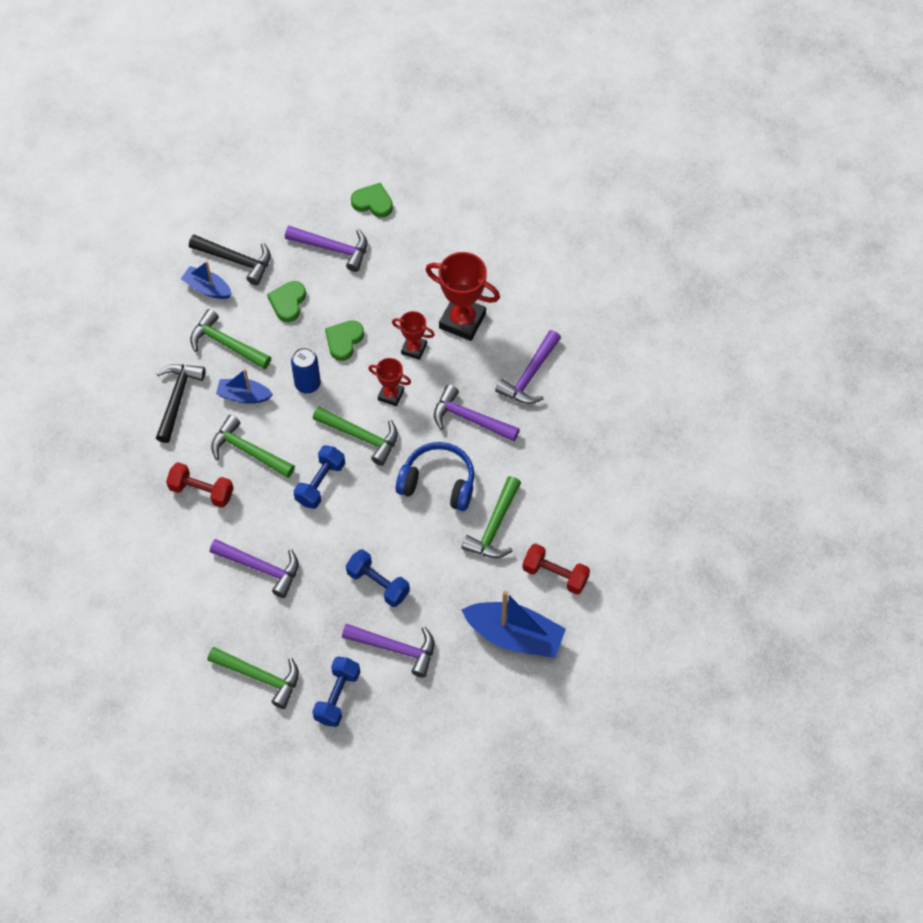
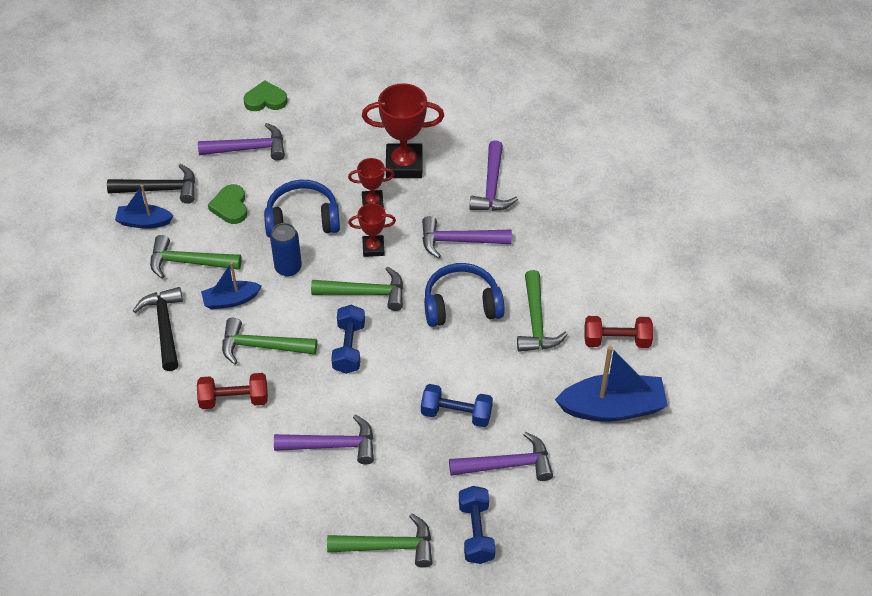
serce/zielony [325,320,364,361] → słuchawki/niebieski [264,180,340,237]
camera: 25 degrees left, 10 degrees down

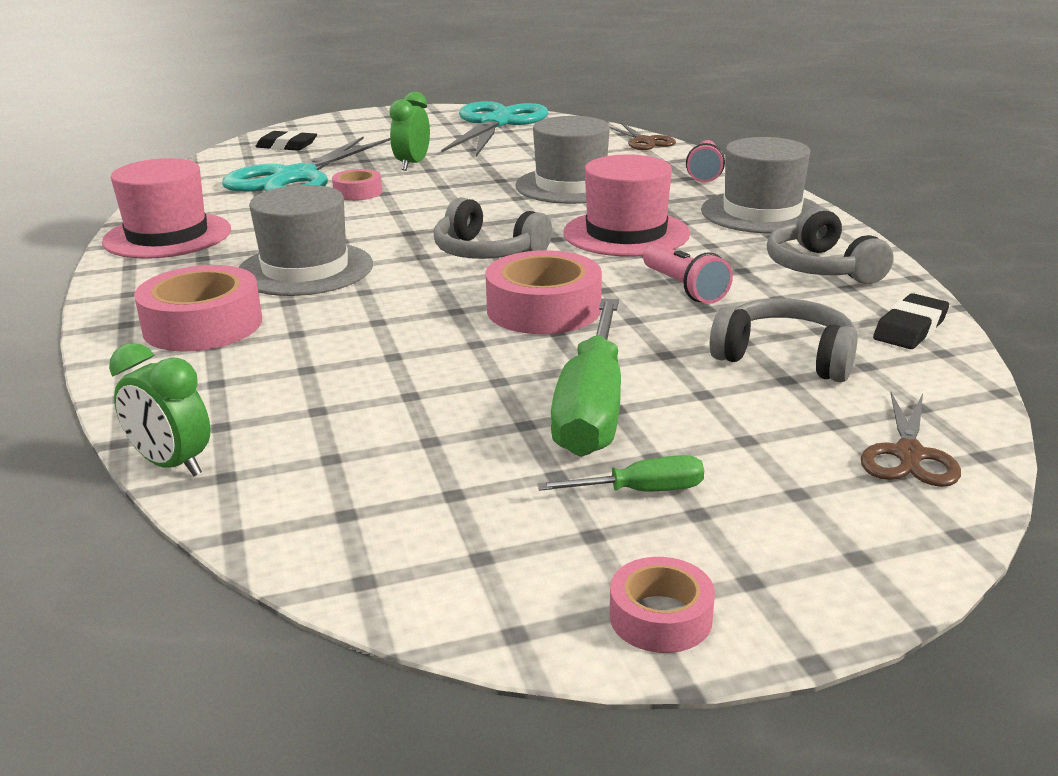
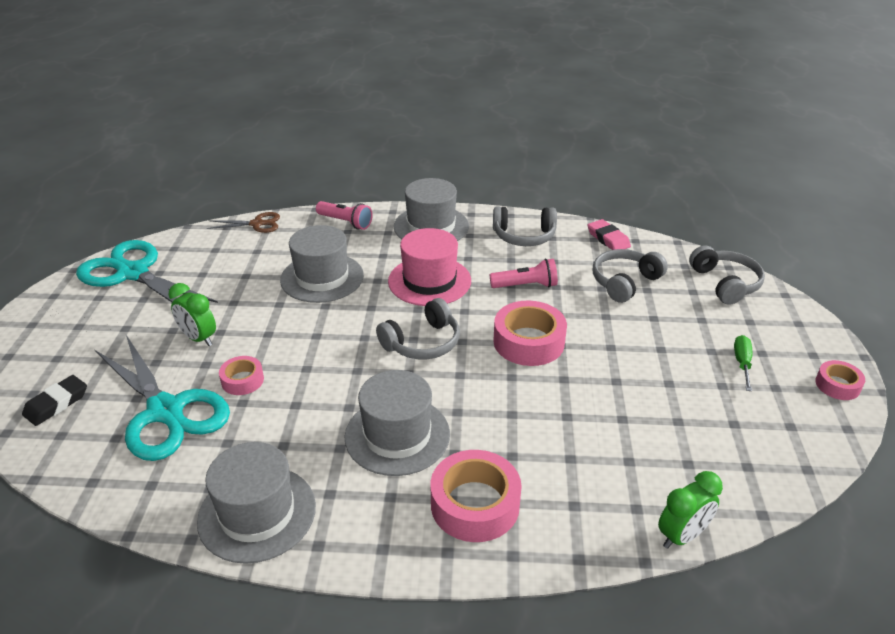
kapelusz/różowy [102,158,231,259] → kapelusz/szary [197,442,316,564]
gumka do mazania/czarny [873,293,949,349] → gumka do mazania/różowy [588,219,631,250]
nożyczki/brązowy [861,392,961,487] → słuchawki/szary [689,245,765,305]
śrubokręt/zielony [551,298,621,457] → -
camera: 70 degrees left, 10 degrees up

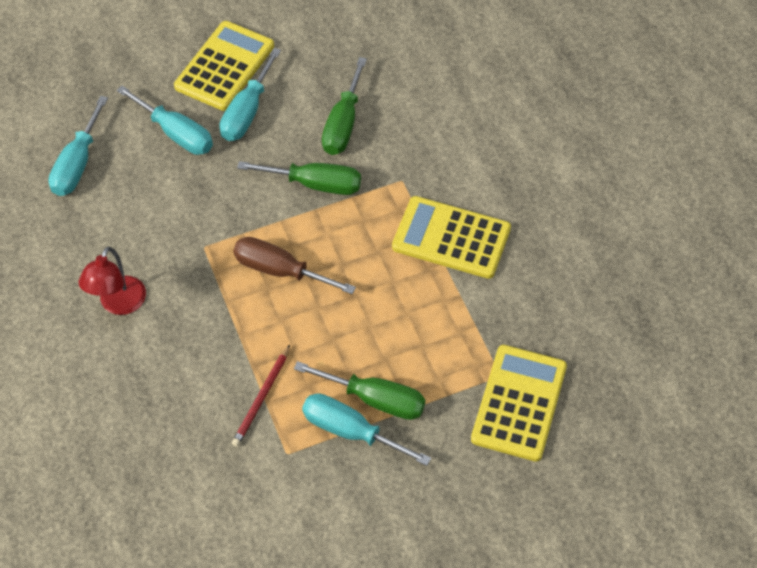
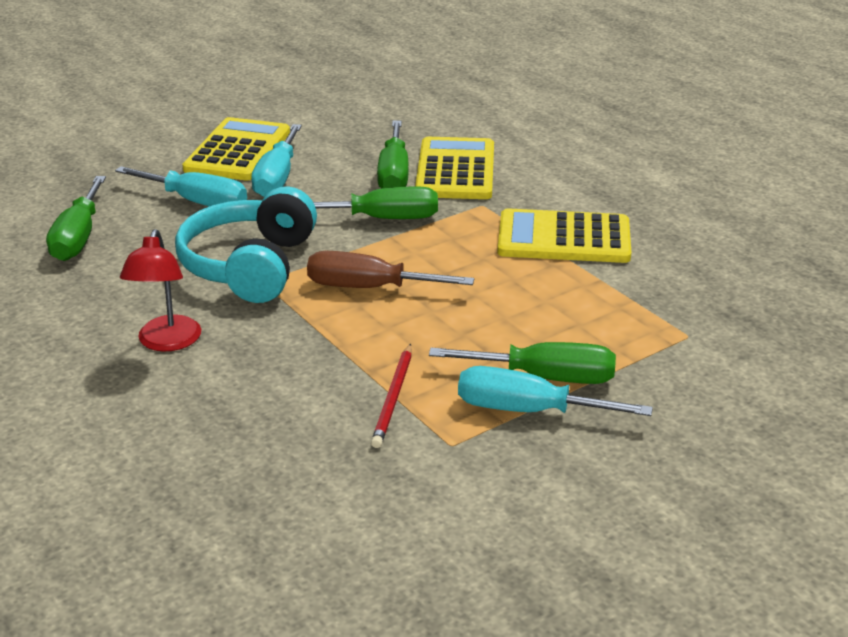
śrubokręt/turkusowy [48,96,108,196] → śrubokręt/zielony [46,176,106,261]
- → słuchawki/turkusowy [175,186,317,303]
kalkulator/żółty [471,345,567,462] → kalkulator/żółty [415,137,494,199], move
camera: 15 degrees left, 25 degrees down

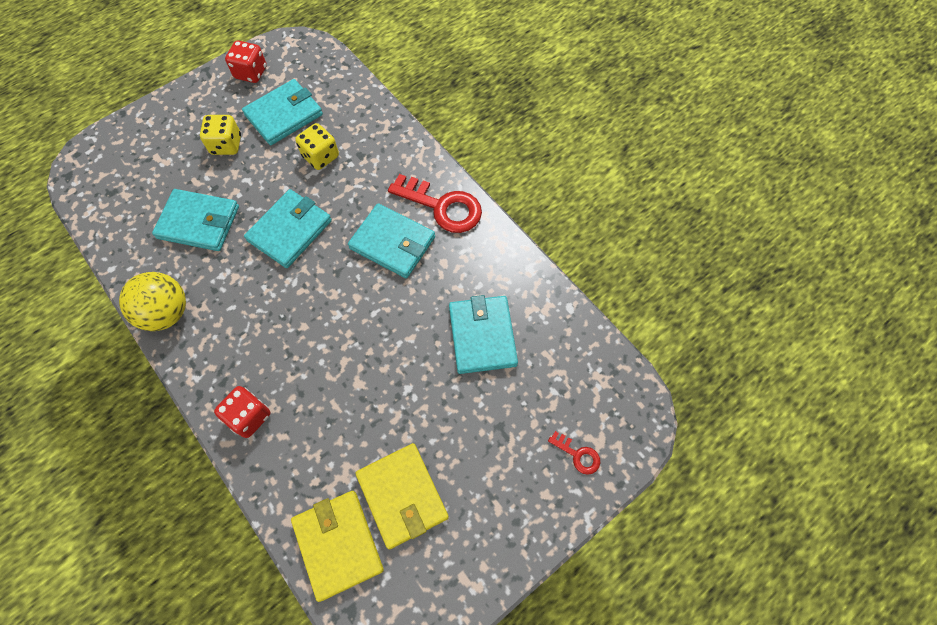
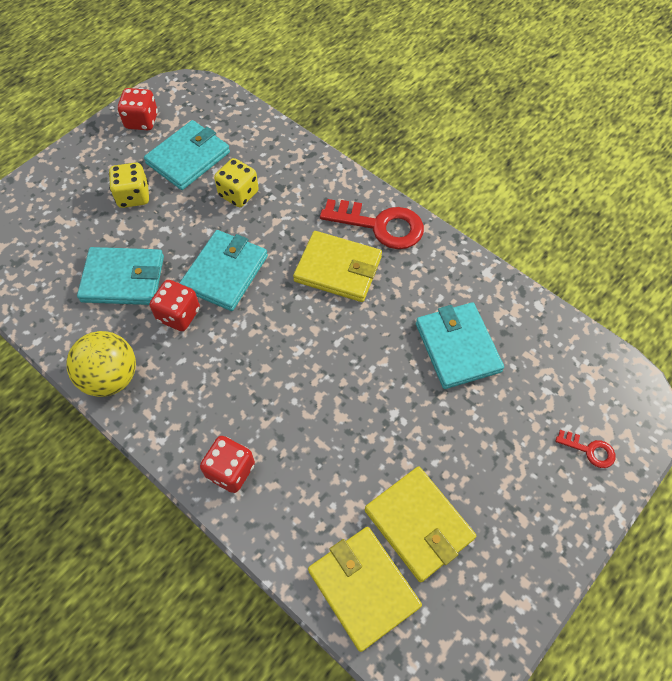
- → kostka do gry/czerwony [149,280,200,331]
portfel/turkusowy [348,203,435,278] → portfel/żółty [293,231,382,302]
camera: 10 degrees left, 5 degrees down

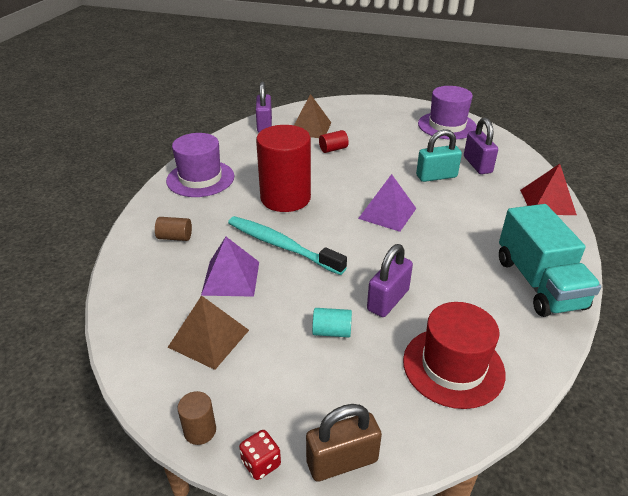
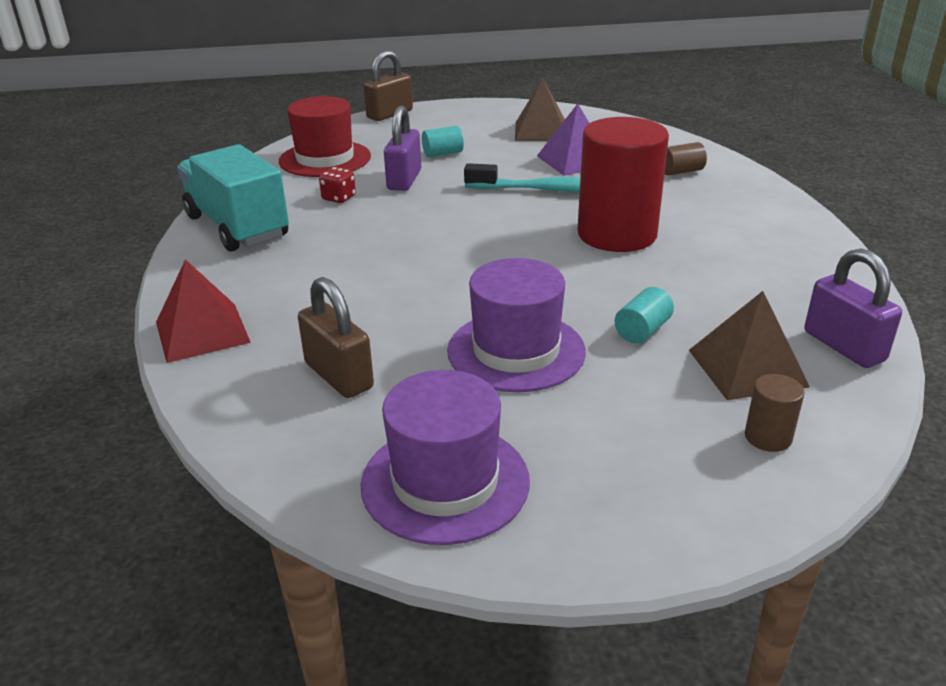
kłódka/fioletowy [464,117,498,174] → kłódka/brązowy [298,277,374,398]
kostka do gry/czerwony [239,430,281,480] → kostka do gry/czerwony [319,167,356,203], move
kapelusz/fioletowy [166,133,234,197] → kapelusz/fioletowy [447,258,586,392], move
walec/czerwony [319,130,349,153] → walec/turkusowy [615,287,674,344]
walec/brązowy [177,391,216,445] → walec/brązowy [745,374,804,452], move
piramida/fioletowy [358,174,416,232] → -
kłódka/turkusowy [416,129,462,182] → -
camera: 155 degrees right, 5 degrees down

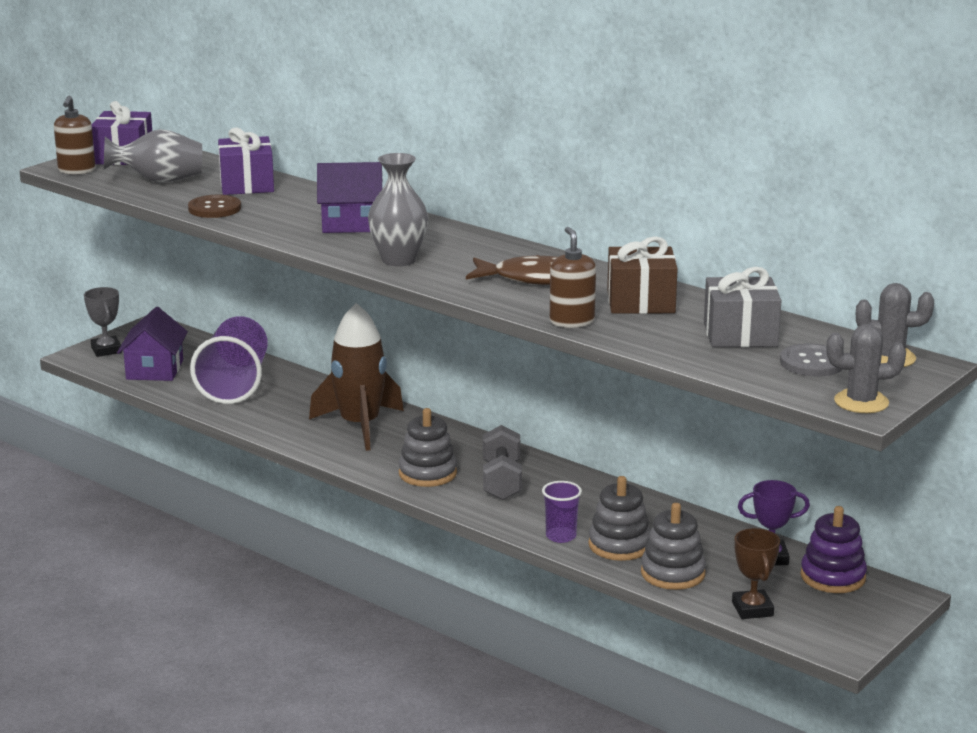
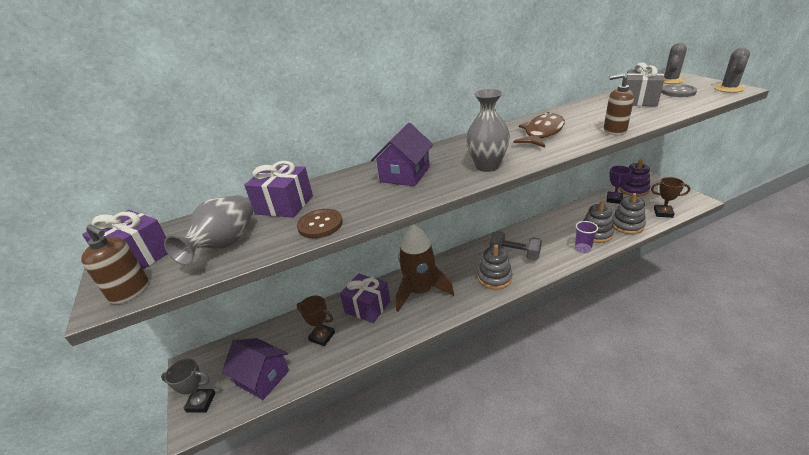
szklanka/fioletowy [190,316,268,404] → puchar/brązowy [297,296,335,346]
- → prezent/fioletowy [340,274,390,323]
prezent/brązowy [607,236,678,314] → -
camera: 60 degrees left, 10 degrees up

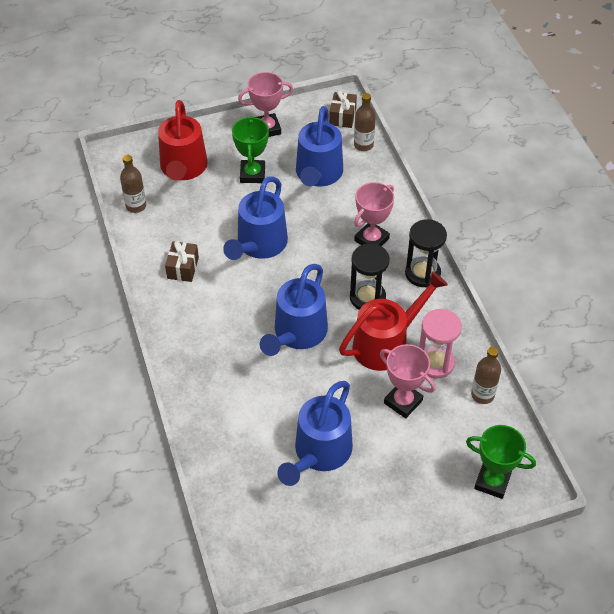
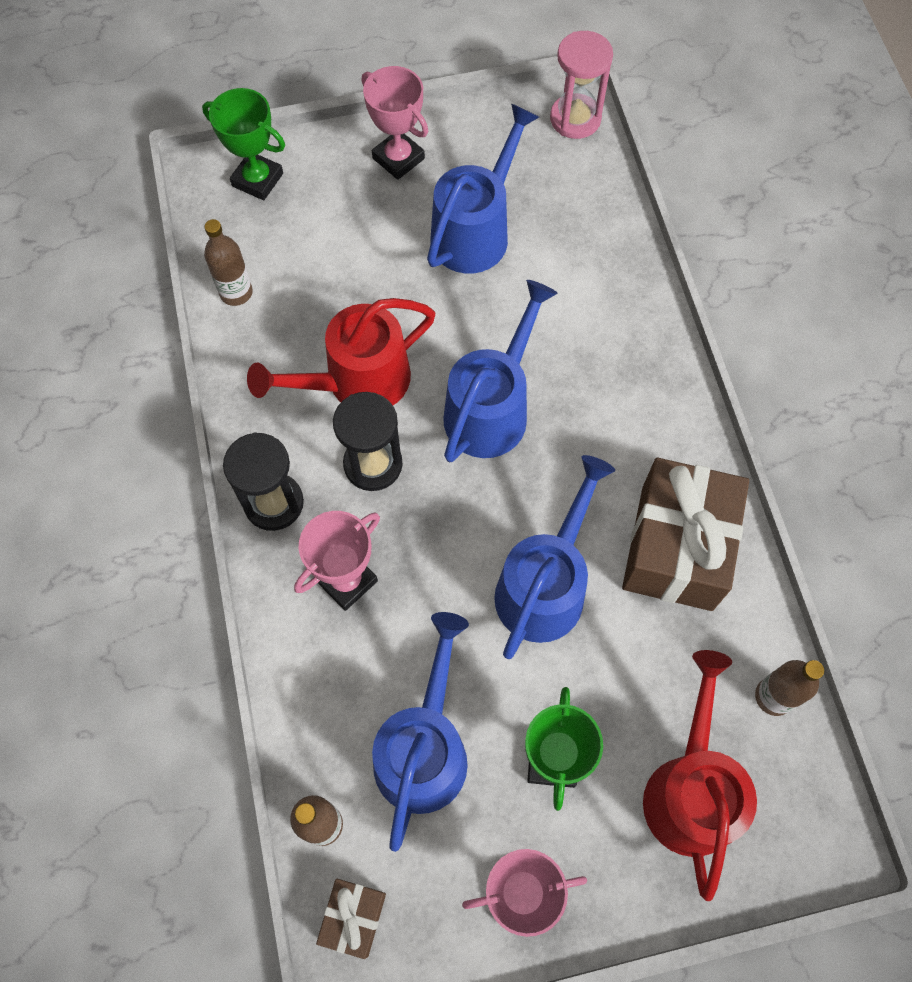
puchar/różowy [380,344,435,418] → puchar/różowy [362,66,428,180], move
klepsydra/różowy [419,309,462,379] → klepsydra/różowy [550,31,613,139], move
prezent/brązowy [165,241,199,282] → prezent/brązowy [622,458,749,611], x2.10
camera: 175 degrees left, 15 degrees up

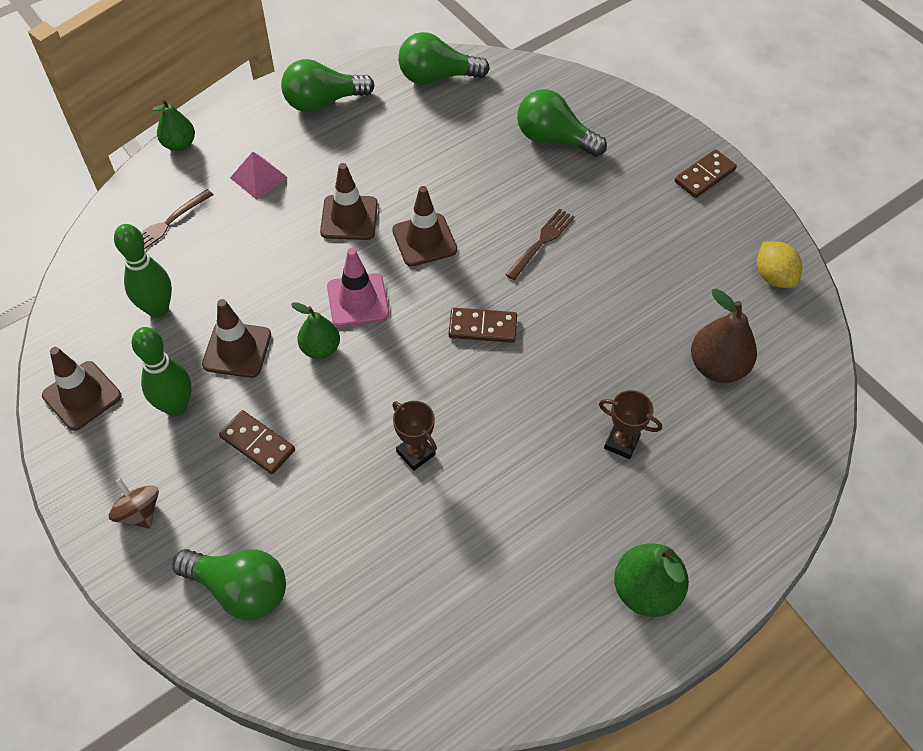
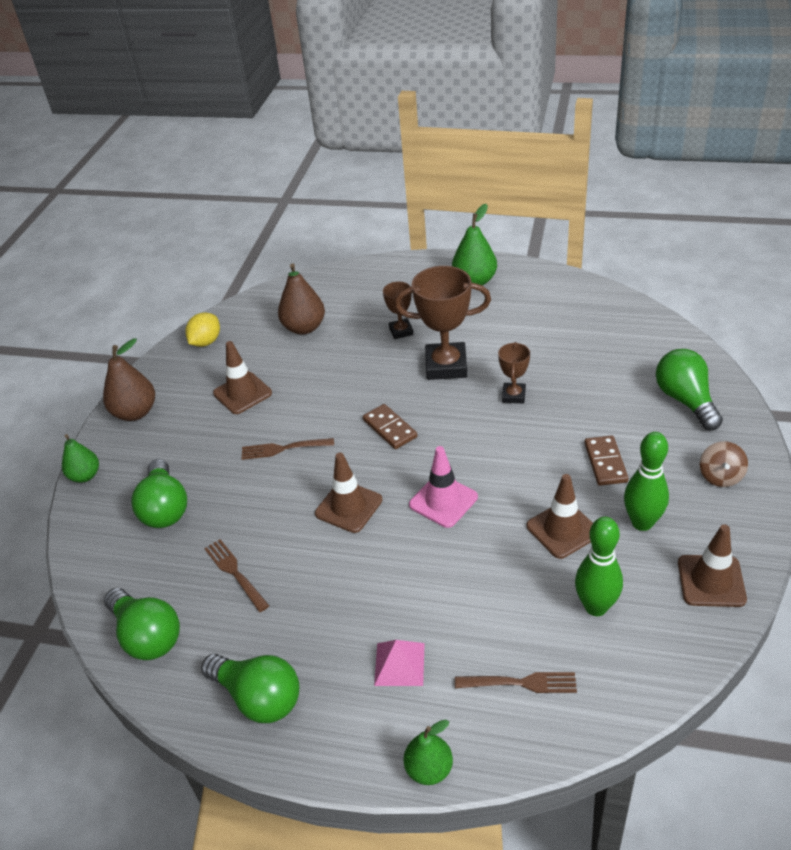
gruszka/zielony [291,302,340,359] → gruszka/zielony [62,434,99,483], move
kostka domina/brązowy [674,149,737,198] → gruszka/brązowy [103,338,155,421]
- → widelec/brązowy [204,539,269,612]
pachołek/brązowy [320,163,378,240] → pachołek/brązowy [213,341,272,414], move
- → puchar/brązowy [394,266,491,380]
camera: 125 degrees left, 15 degrees down

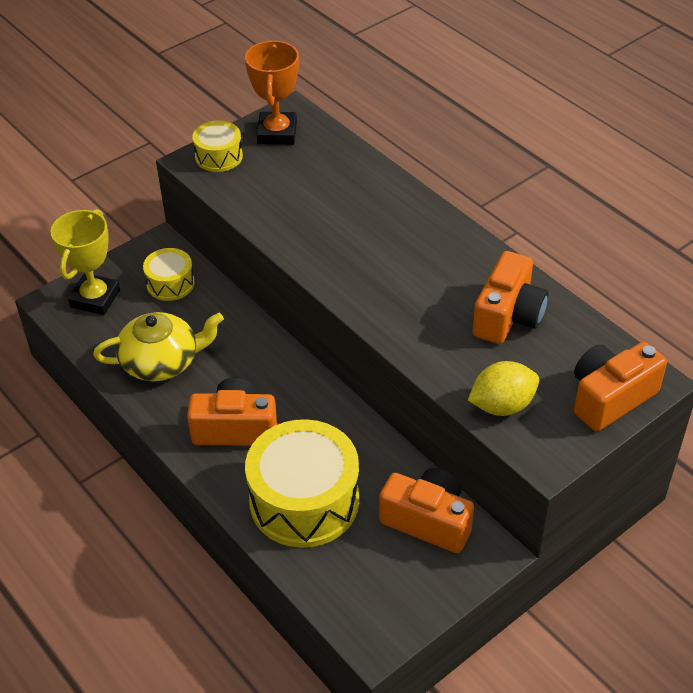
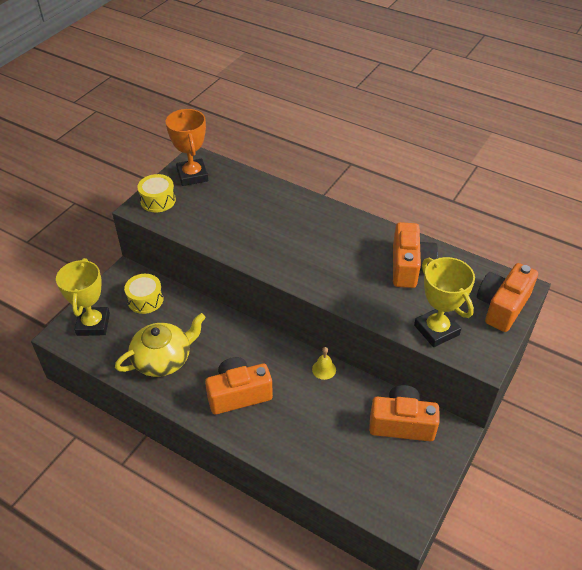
- → dzwonek/żółty [312,347,336,380]
cytryna/żółty [468,361,539,416] → puchar/żółty [414,257,475,347]
bęben/żółty [245,419,359,548] → -
camera: 20 degrees left, 0 degrees up

